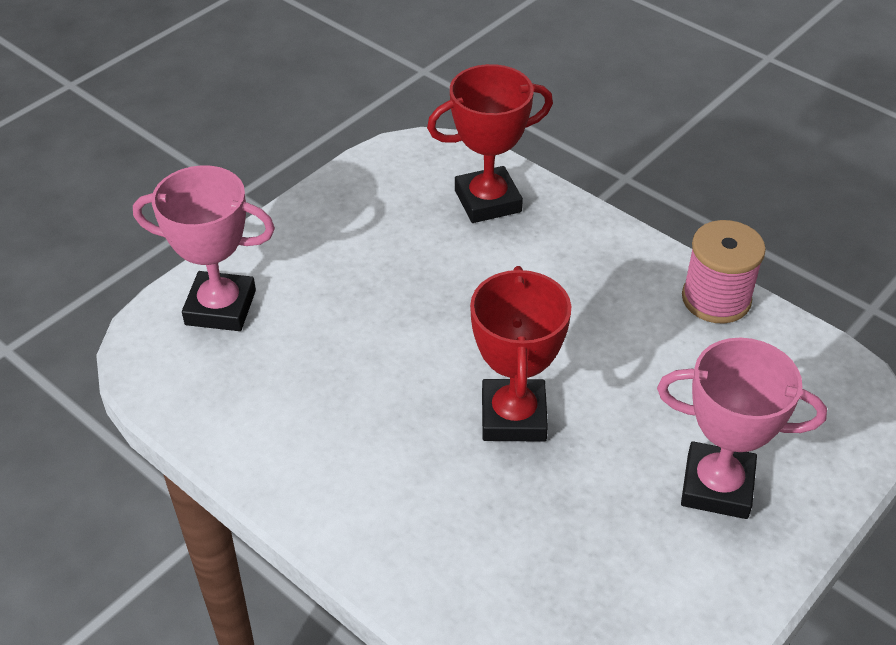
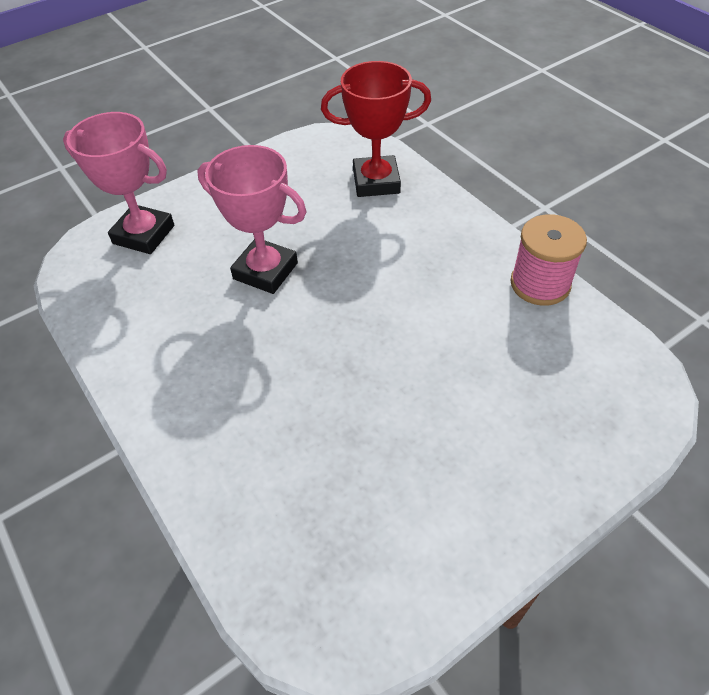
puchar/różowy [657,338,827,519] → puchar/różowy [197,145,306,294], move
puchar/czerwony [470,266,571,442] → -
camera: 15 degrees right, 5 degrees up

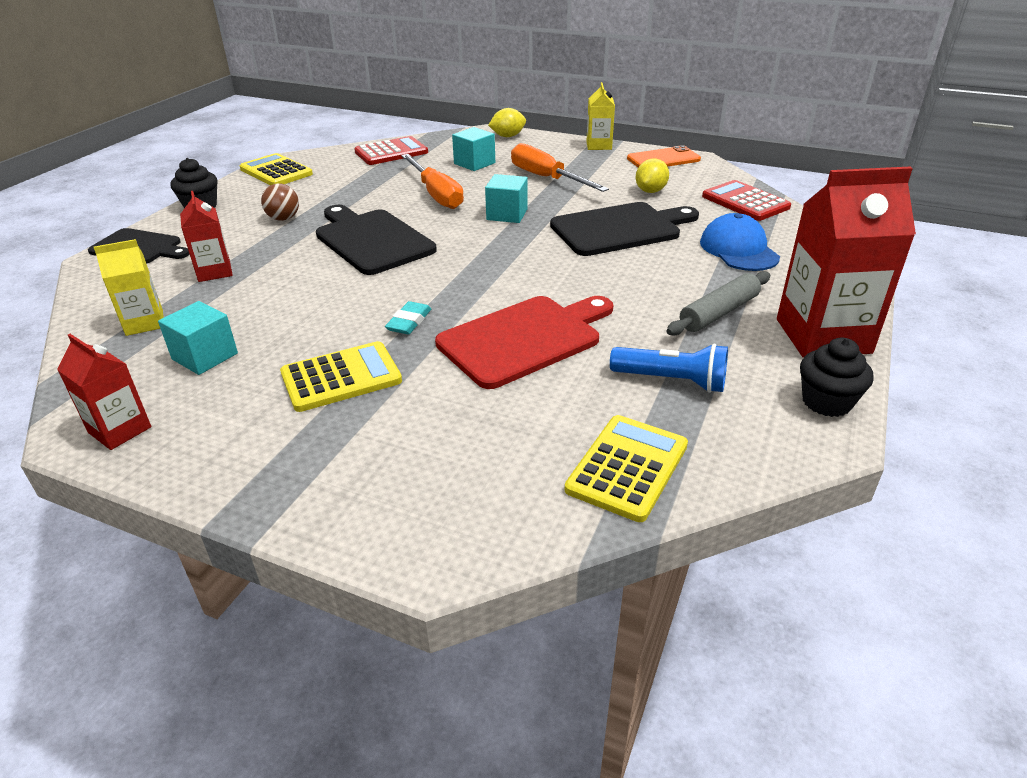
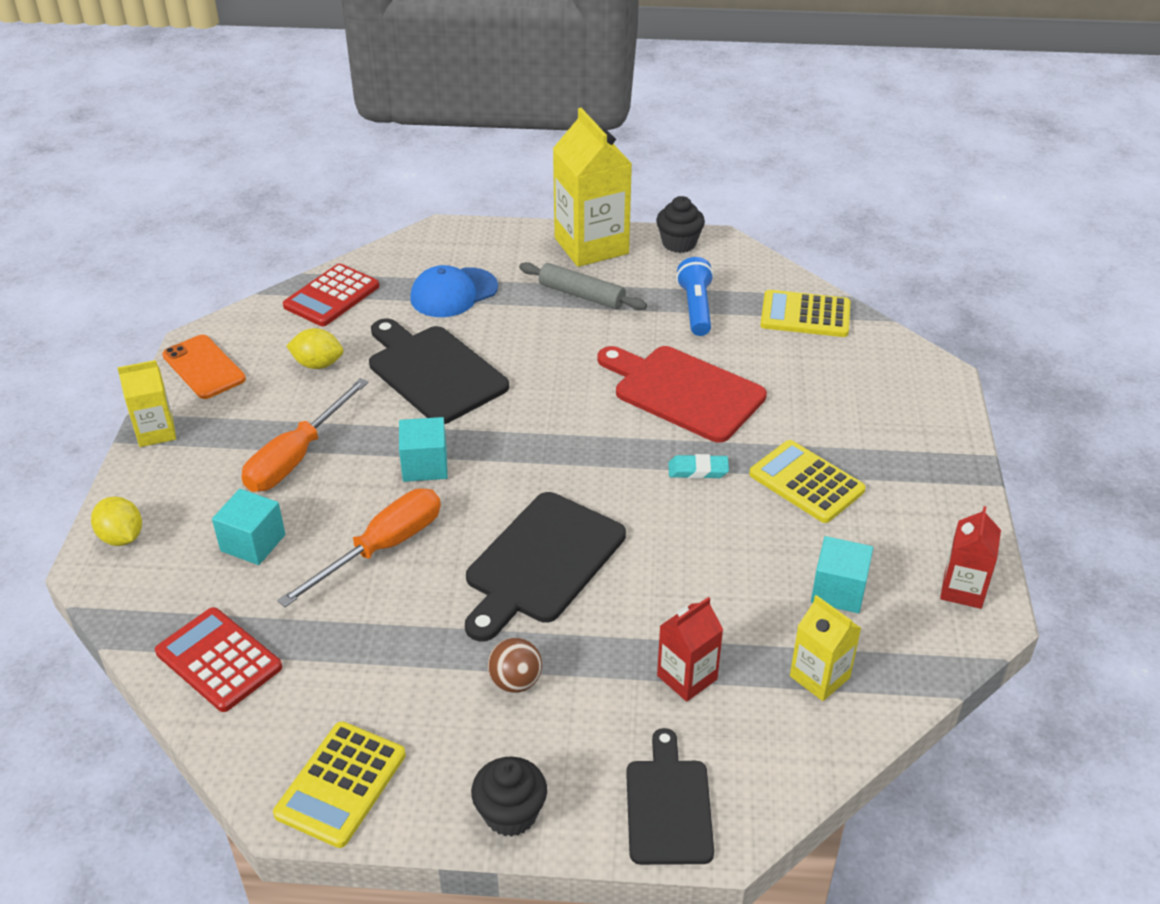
karton mleka/czerwony [777,167,916,358] → karton mleka/żółty [553,108,632,267]
camera: 110 degrees left, 5 degrees up

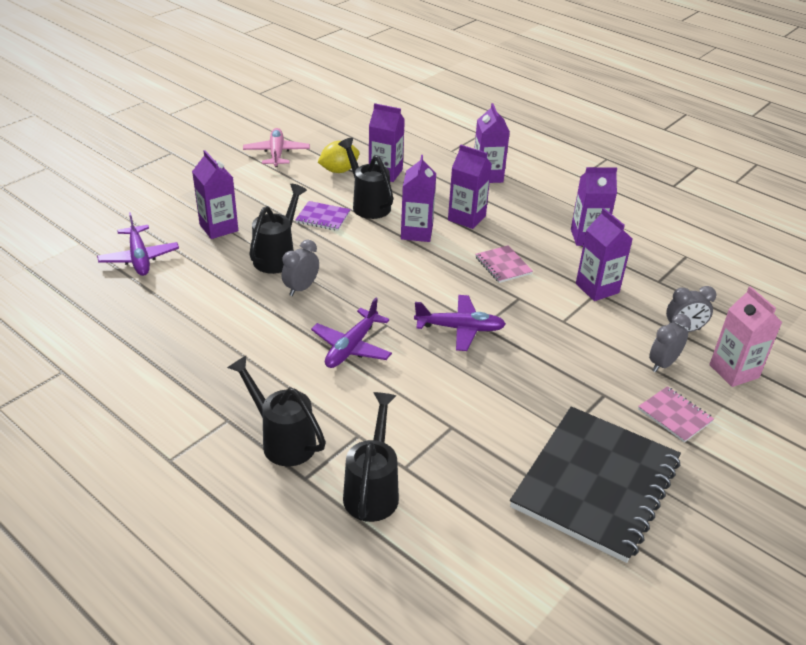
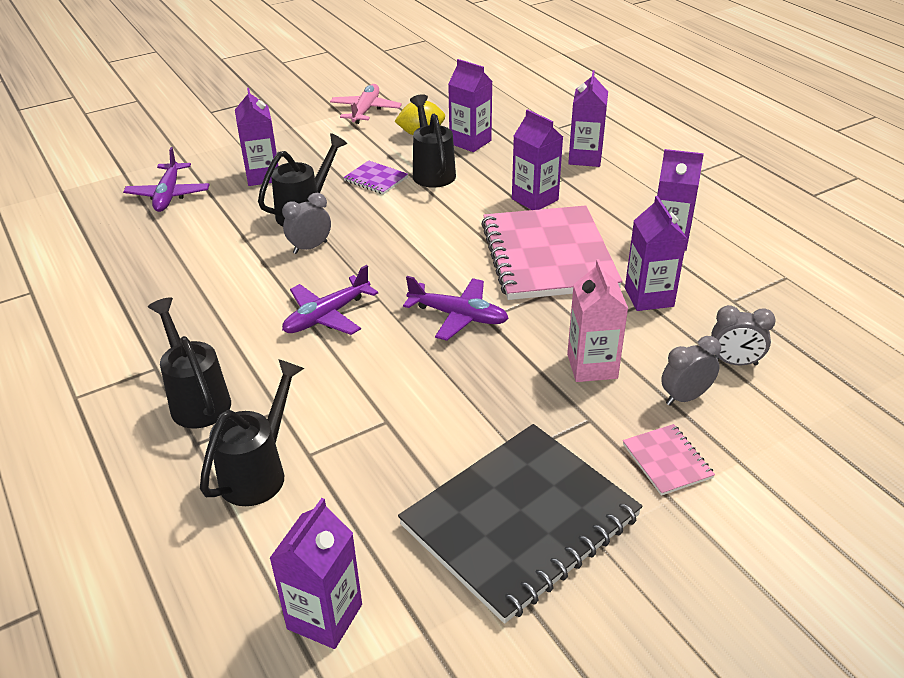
karton mleka/fioletowy [401,155,436,242] → karton mleka/fioletowy [269,498,362,649], move
zeszyt/różowy [475,245,533,283] → zeszyt/różowy [481,205,622,300], x2.38
karton mleka/różowy [709,286,782,387] → karton mleka/różowy [567,259,628,382], move
camera: 20 degrees right, 0 degrees up

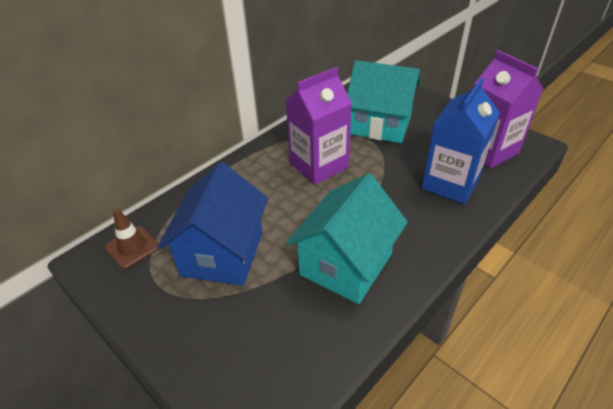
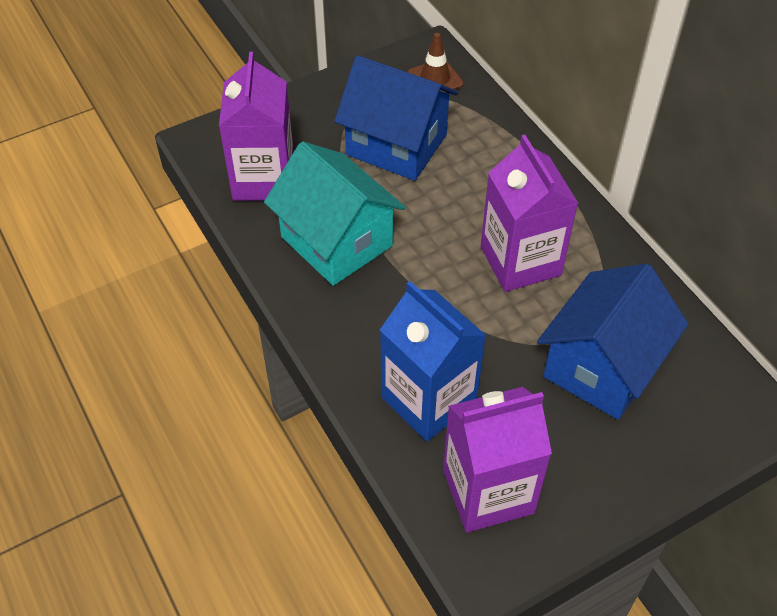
- → karton mleka/fioletowy [219,52,294,201]
domek/turkusowy [347,60,420,143] → domek/niebieski [537,263,688,420]
camera: 105 degrees right, 10 degrees up

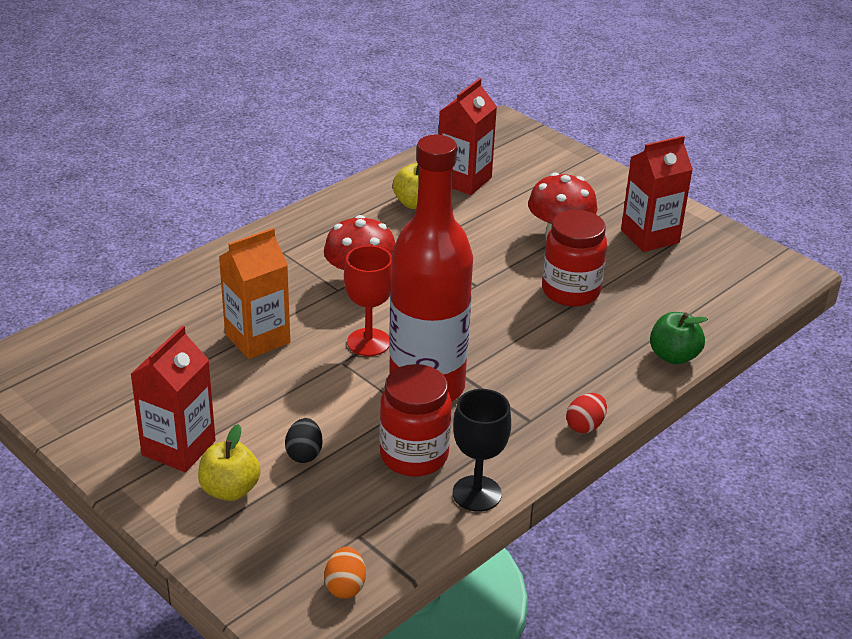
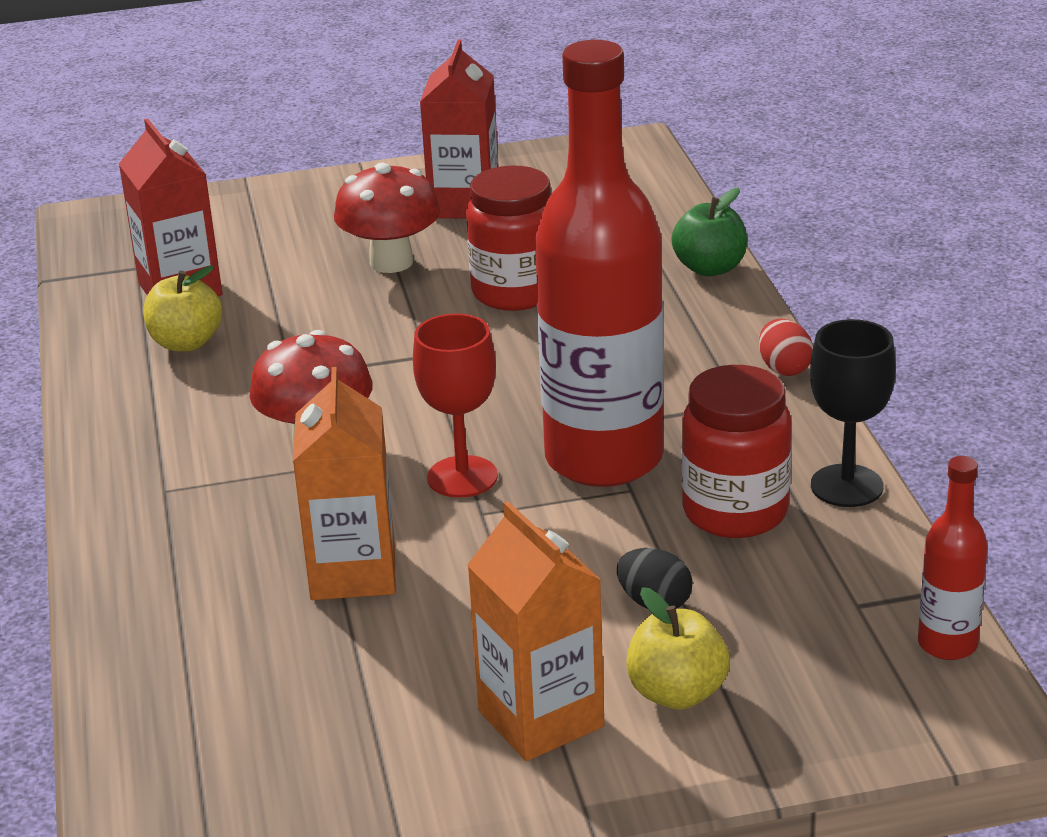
karton mleka/czerwony [131,326,216,472] → karton mleka/pomarańczowy [467,501,604,761]
jajko/pomarańczowy [324,547,366,599] → butelka/czerwony [918,456,988,660]
camera: 55 degrees left, 5 degrees down

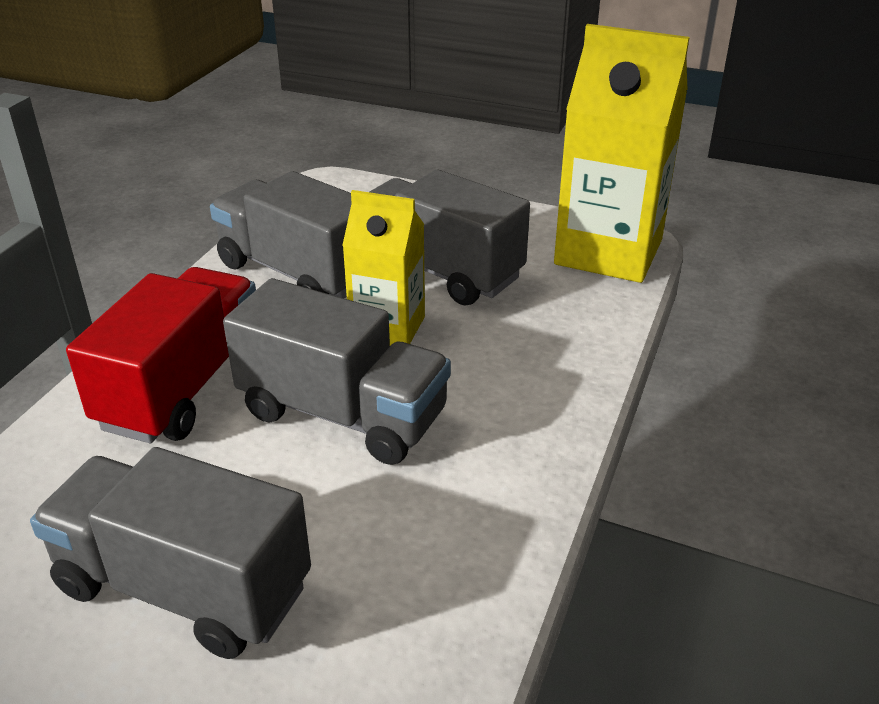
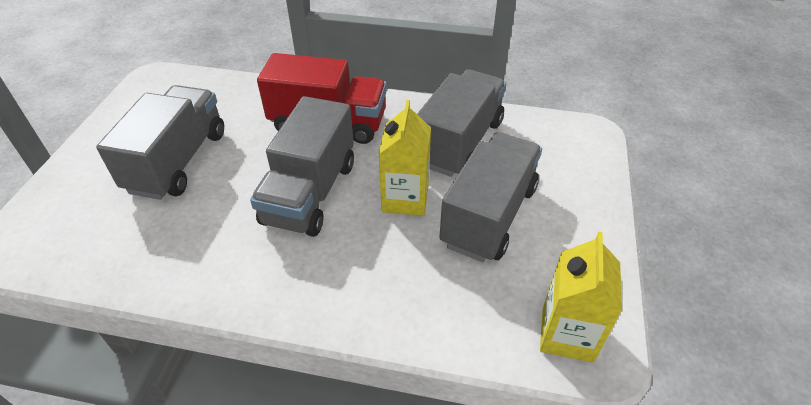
karton mleka/żółty [554,24,689,283] → karton mleka/żółty [540,232,622,362], x0.60
camera: 80 degrees right, 10 degrees up

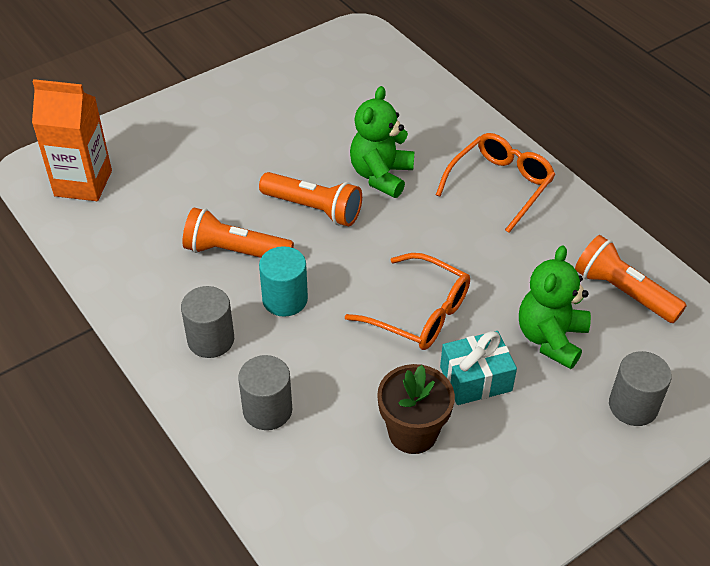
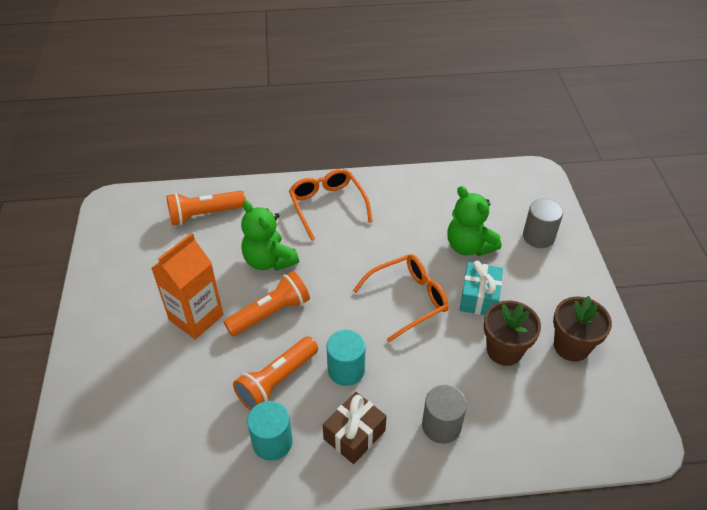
karton mleka/pomarańczowy [32,79,112,201] → karton mleka/pomarańczowy [151,233,223,339], move
latarka/pomarańczowy [575,235,687,323] → latarka/pomarańczowy [167,191,246,225], move
- → walec/turkusowy [247,401,293,461]
walec/szary [181,286,234,358] → prezent/brązowy [323,392,387,464]
- → doniczka/brązowy [553,296,612,362]
camera: 60 degrees left, 0 degrees up

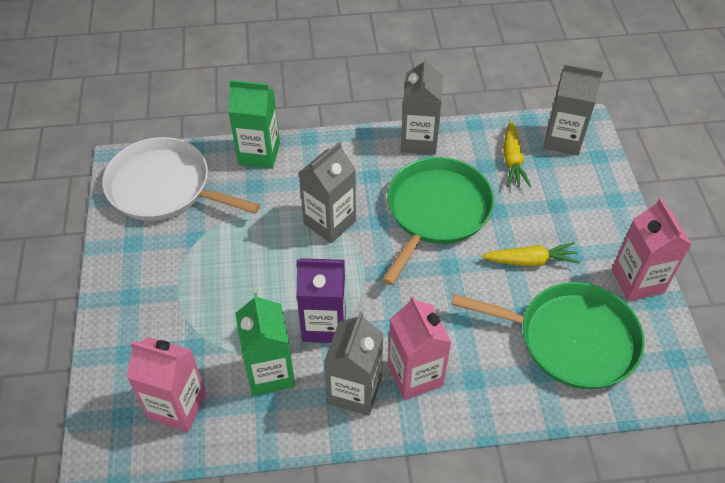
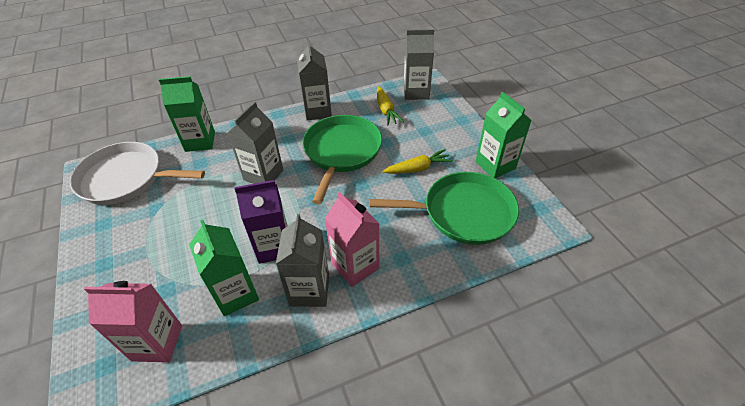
karton mleka/różowy [612,198,692,301] → karton mleka/zielony [475,92,532,178]
camera: 15 degrees left, 5 degrees down

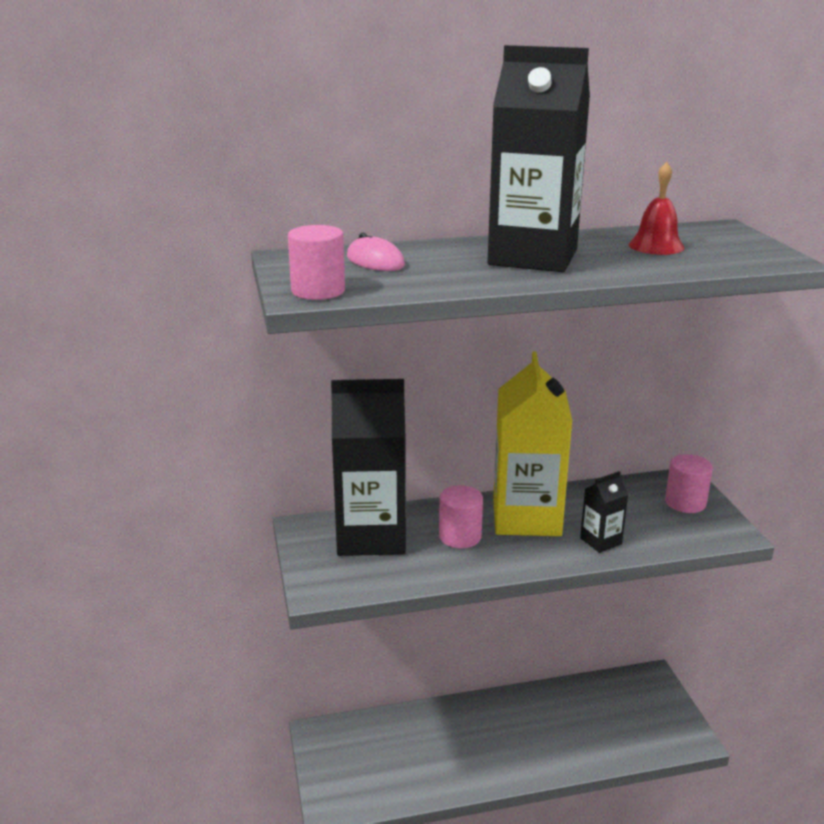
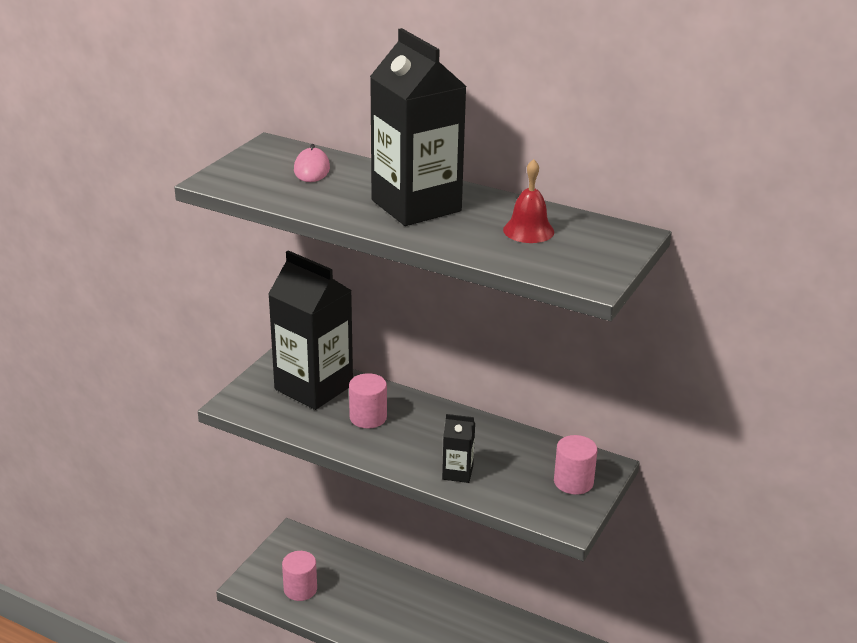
walec/różowy [288,225,345,300] → walec/różowy [282,551,317,601], move
karton mleka/żółty [493,351,572,536] → -
camera: 40 degrees right, 5 degrees up

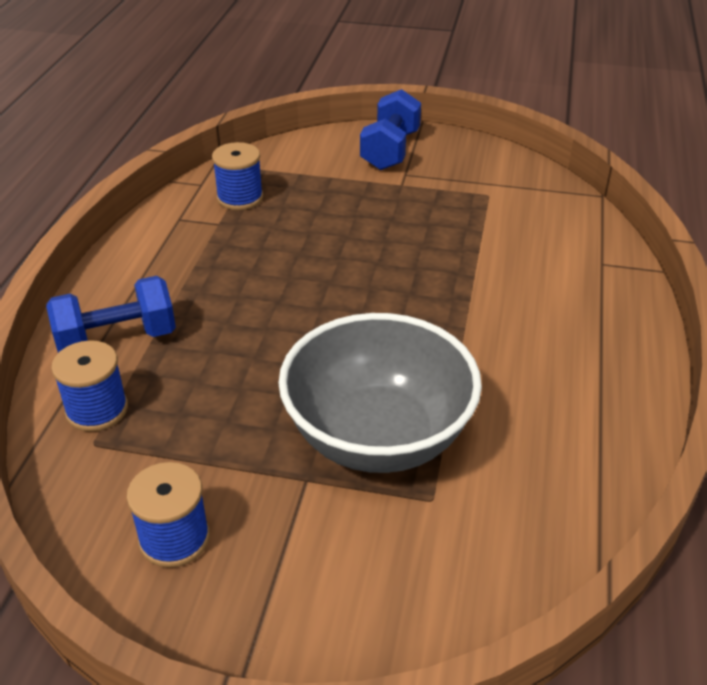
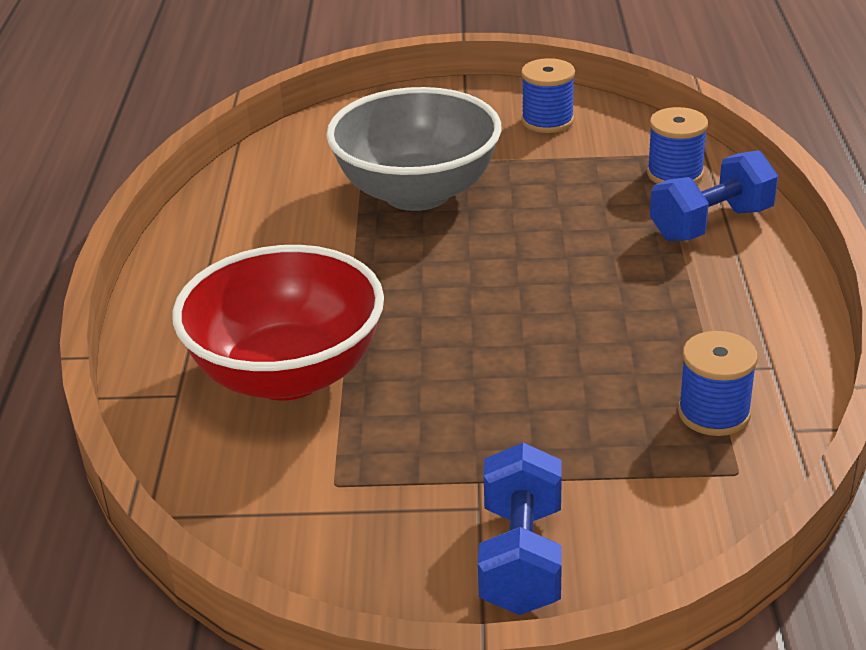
- → miska/czerwony [173,245,384,400]
camera: 170 degrees right, 5 degrees down

